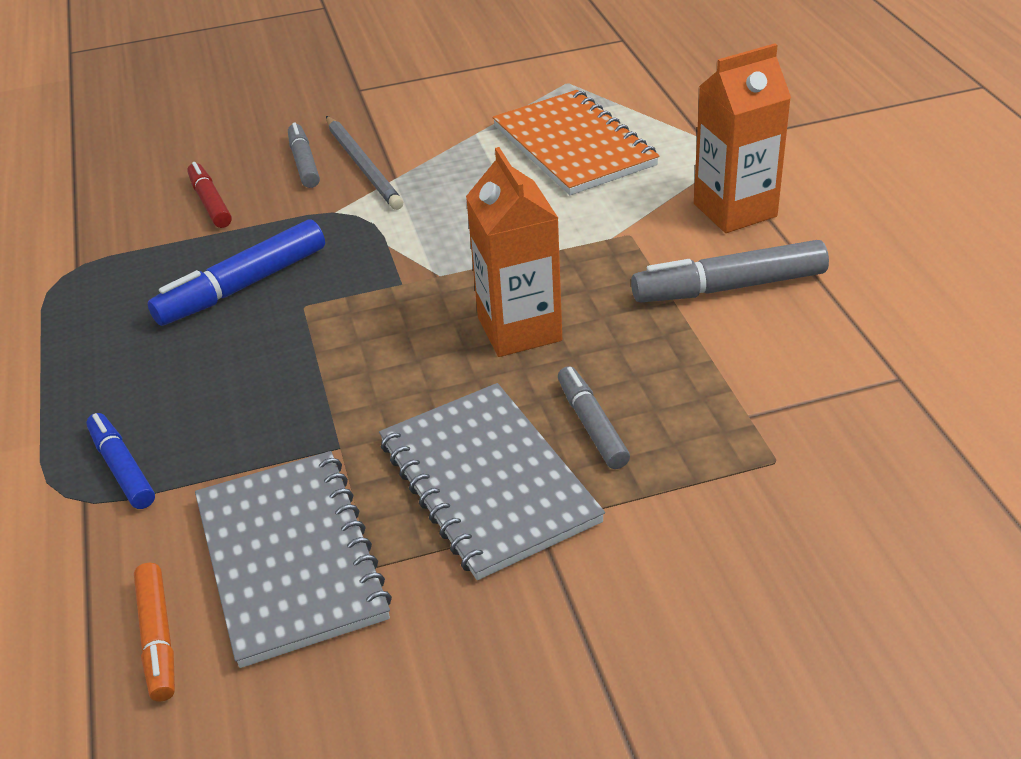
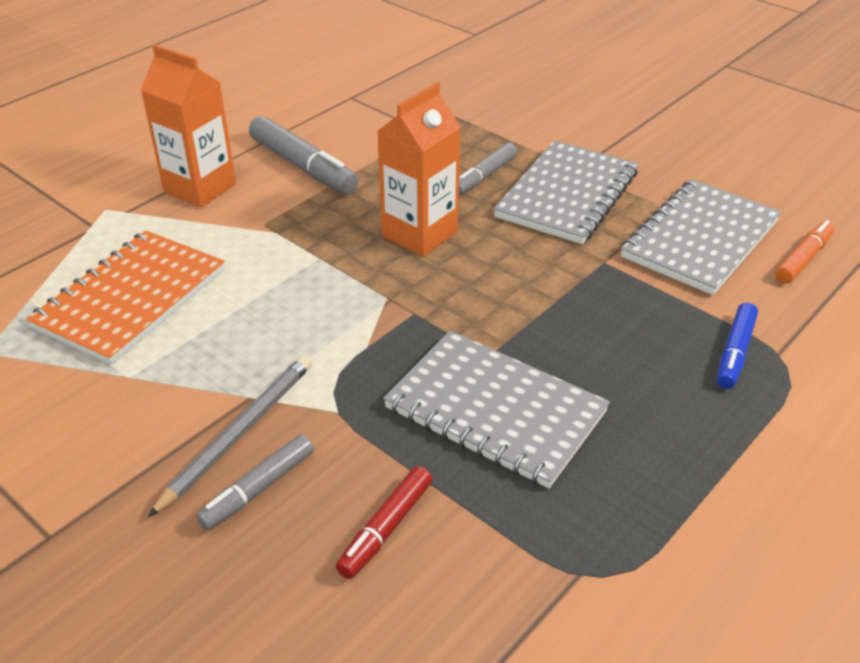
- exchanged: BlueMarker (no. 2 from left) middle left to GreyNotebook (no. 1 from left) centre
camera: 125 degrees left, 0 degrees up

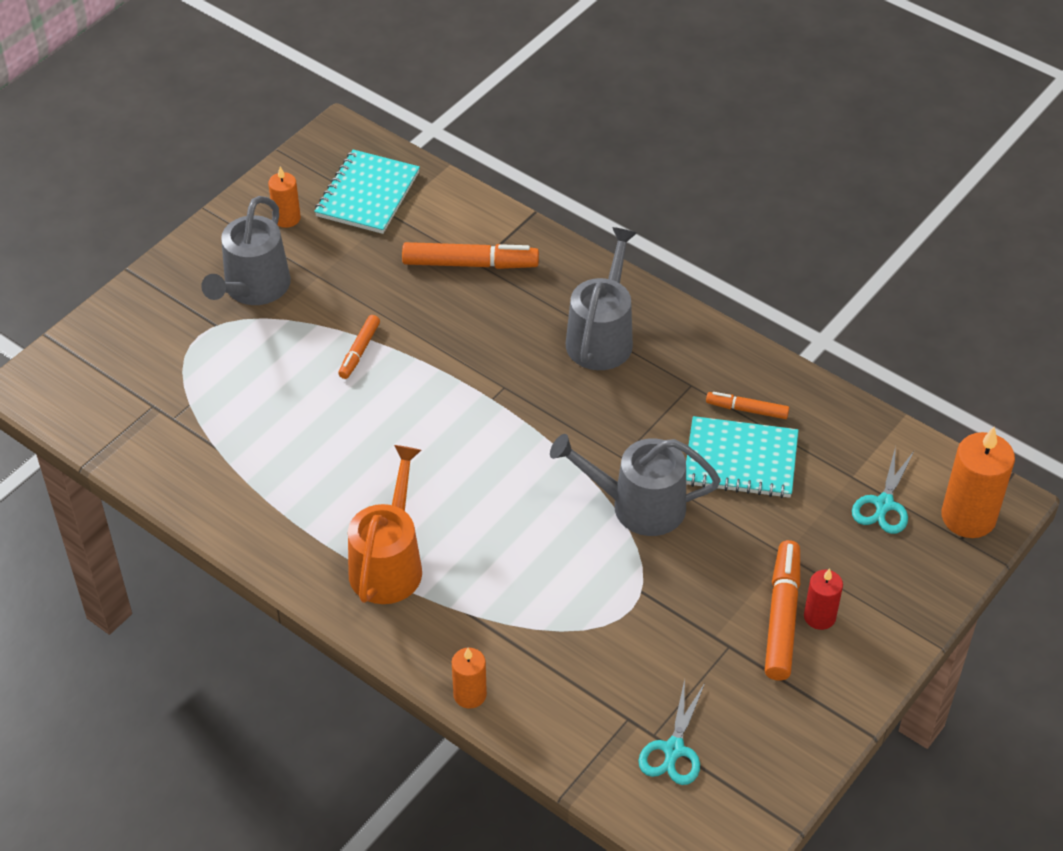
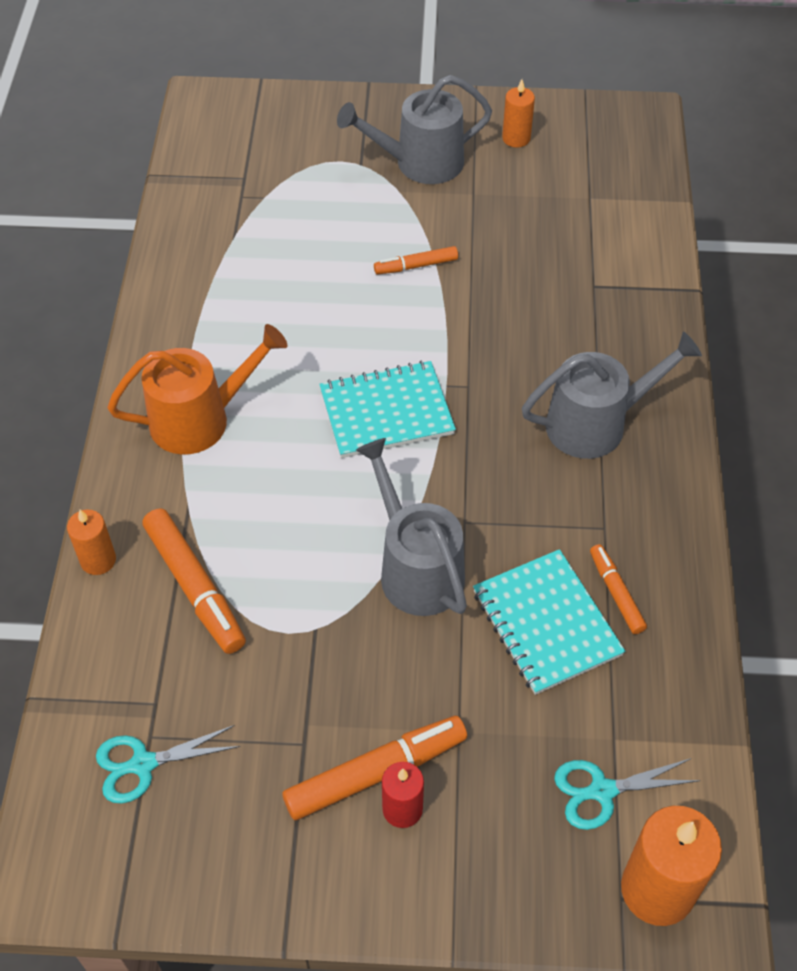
- relocated: TurquoiseNotebook (no. 1 from left) top centre to centre
- relocated: OrangeMarker (no. 2 from left in the first image) top centre to OrangeMarker (no. 1 from left) middle left
camera: 55 degrees right, 5 degrees up

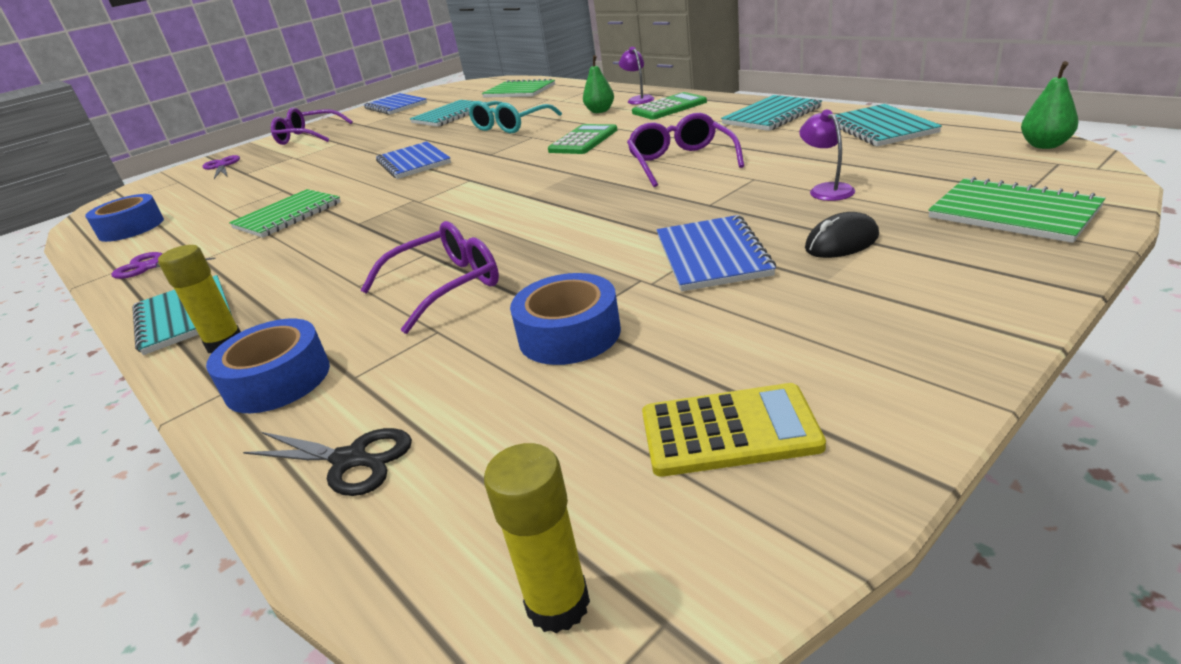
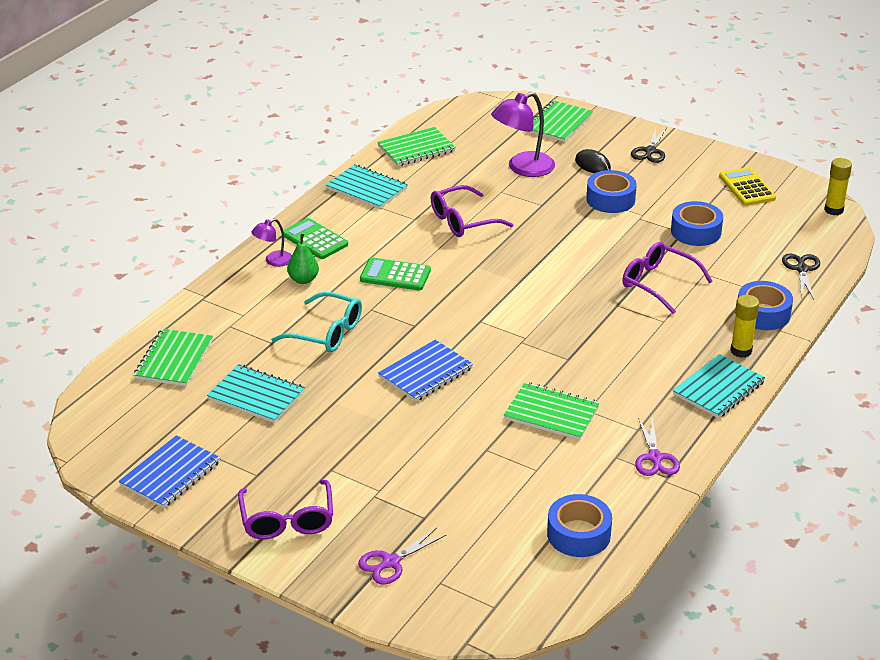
- missing: GreenPear (no. 2 from left) top right
- appeared: BlackScissors (no. 1 from left) top right
- exchanged: BlueNotebook (no. 3 from left) centre to BlueTape (no. 2 from left) top right
- colour: TurquoiseNotebook (no. 4 from left) top right to GreenNotebook (no. 2 from left) top centre
- size: PurpleLamp (no. 2 from left) top right = top centre x1.86
camera: 110 degrees left, 5 degrees up

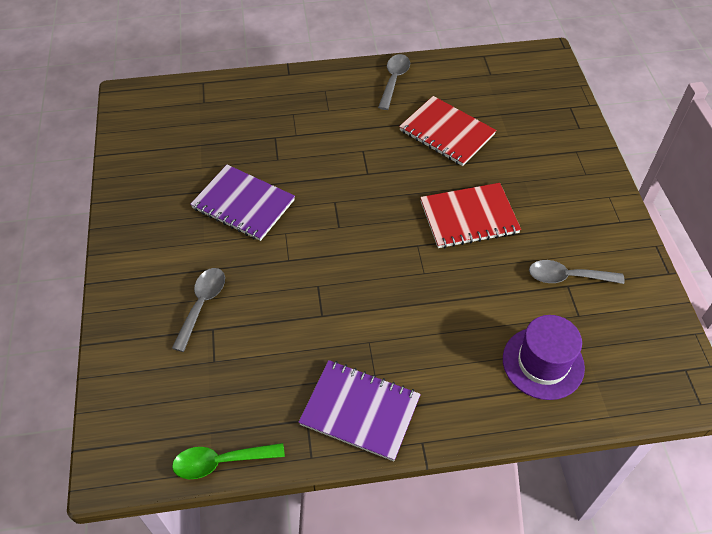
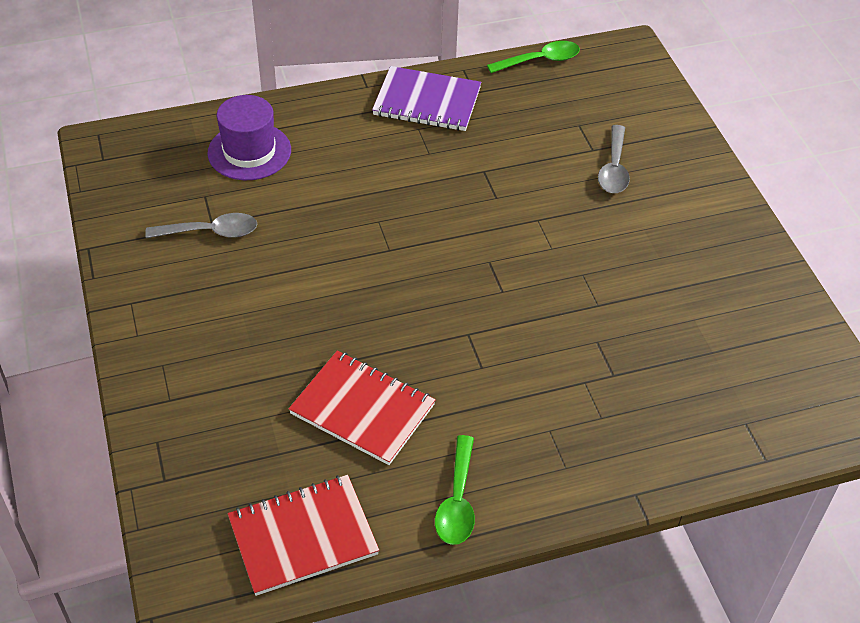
- missing: PurpleNotebook (no. 1 from left) centre
- relocated: RedNotebook (no. 2 from left in the first image) centre to RedNotebook (no. 1 from left) bottom centre
- colour: GreySpoon (no. 2 from left) top centre to GreenSpoon (no. 1 from left) bottom centre
camera: 170 degrees right, 5 degrees down

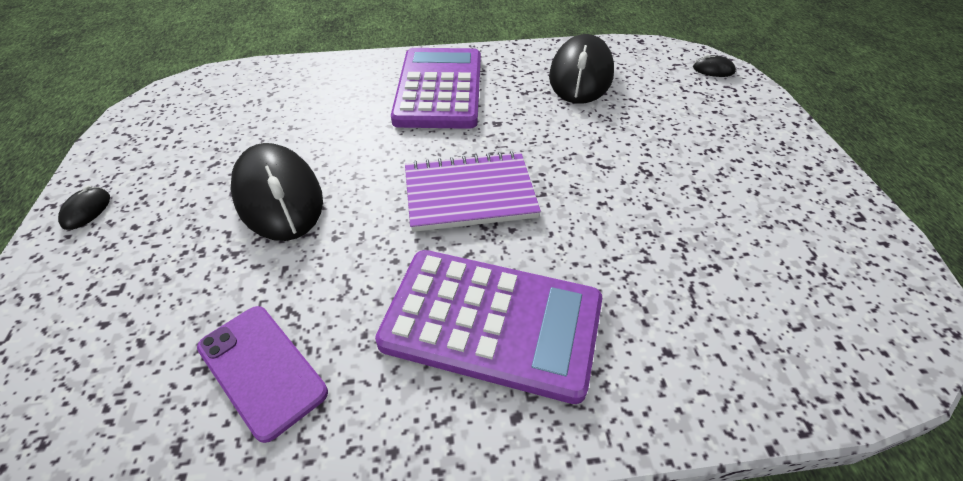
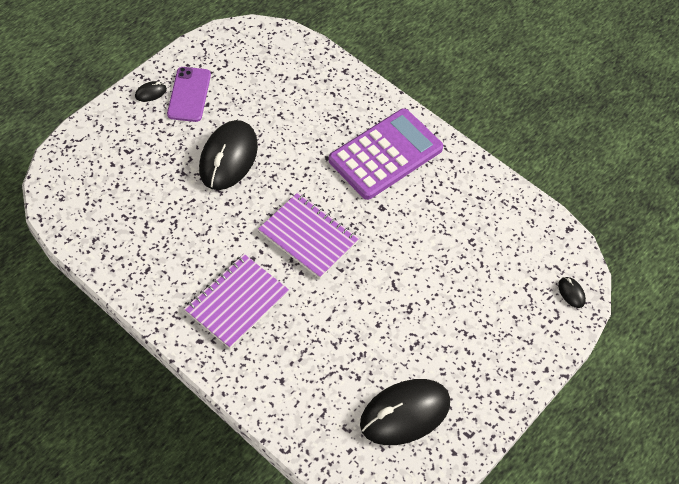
- relocated: PurplePhone bottom left to top left
- relocated: BlackMouse (no. 3 from left) top centre to bottom centre
- exchanged: PurpleCalculator (no. 2 from left) bottom centre to PurpleNotebook (no. 1 from left) centre
camera: 45 degrees right, 10 degrees up

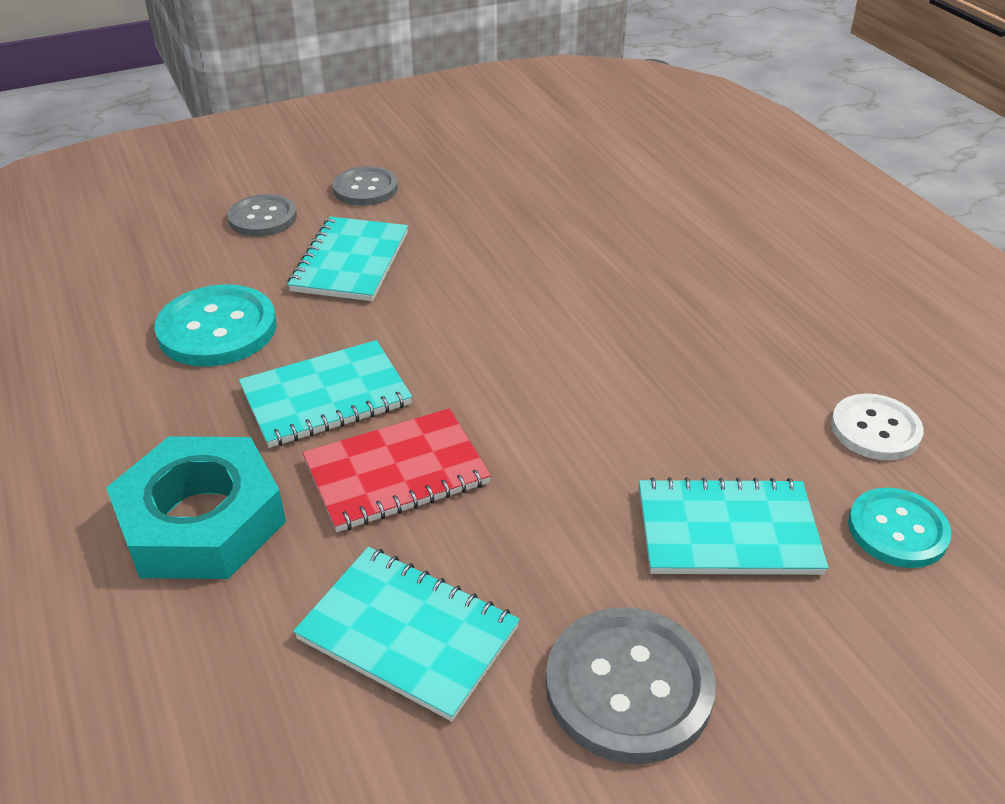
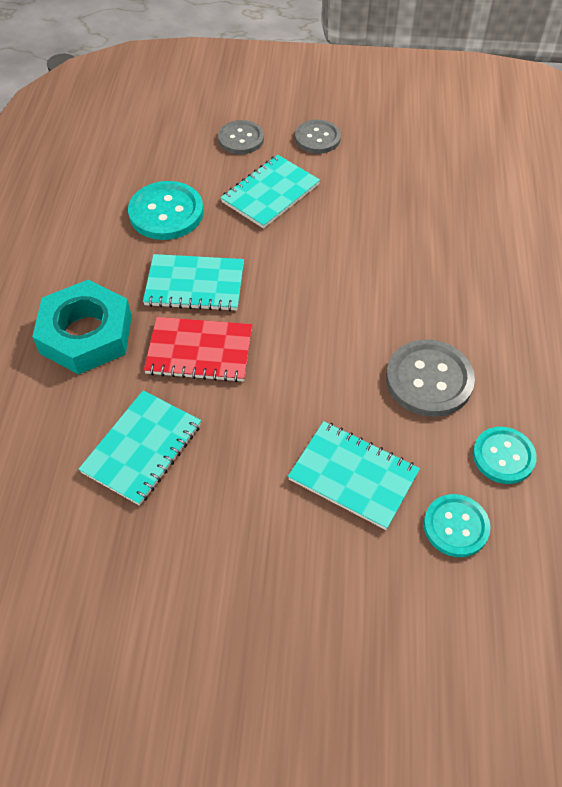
- relocated: GreyButton (no. 3 from left) bottom centre to middle right
- colour: WhiteButton middle right to TurquoiseButton (no. 3 from left) middle right
- spun: TurquoiseNotebook (no. 3 from left in the first image) bottom centre = middle left 60 degrees clockwise
camera: 30 degrees right, 15 degrees up

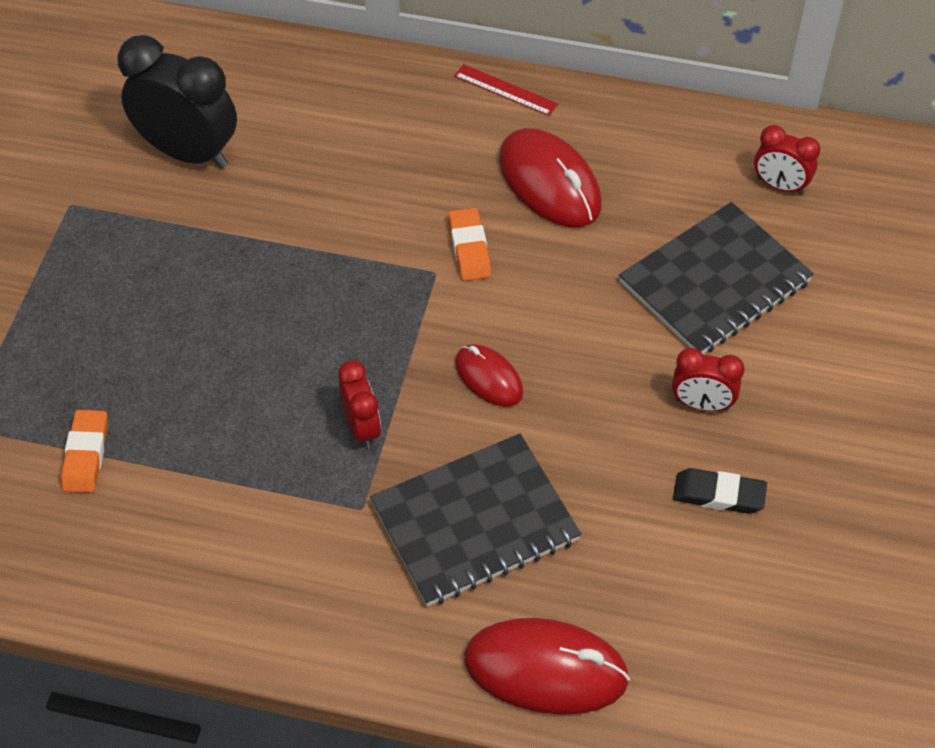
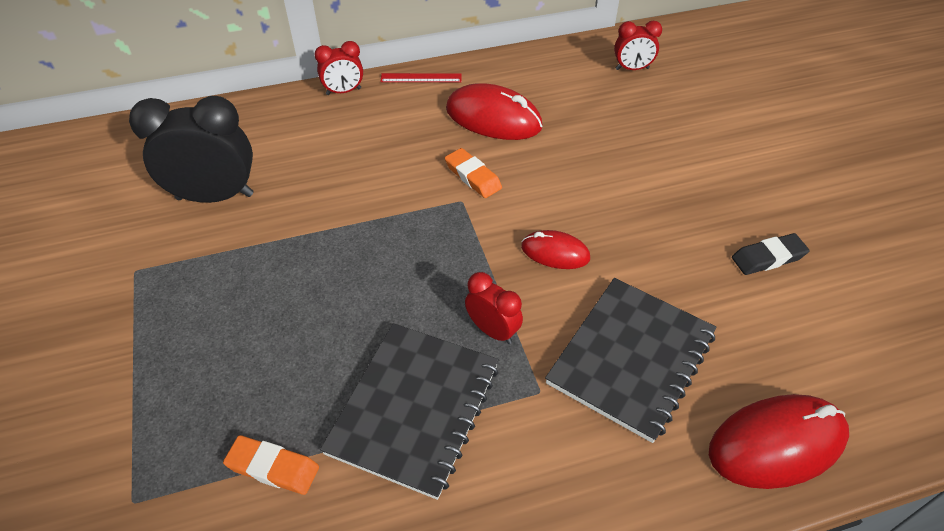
- relocated: BlackNotebook (no. 2 from left in the first image) middle right to BlackNotebook (no. 1 from left) bottom centre
- relocated: RedClock (no. 2 from left in the first image) middle right to RedClock (no. 1 from left) top centre
- spun: OrangeEraser (no. 1 from left) middle left = bottom left 45 degrees counterclockwise
camera: 30 degrees left, 5 degrees down

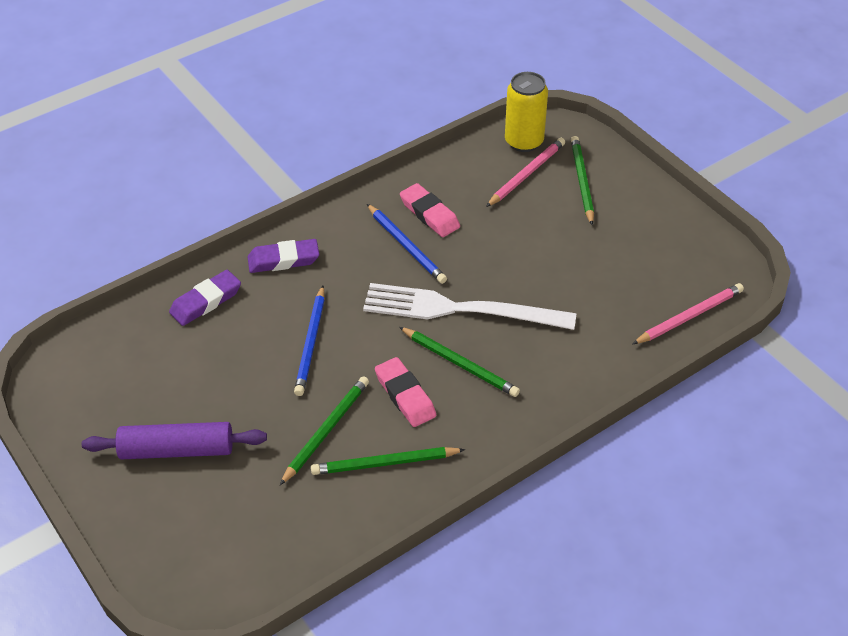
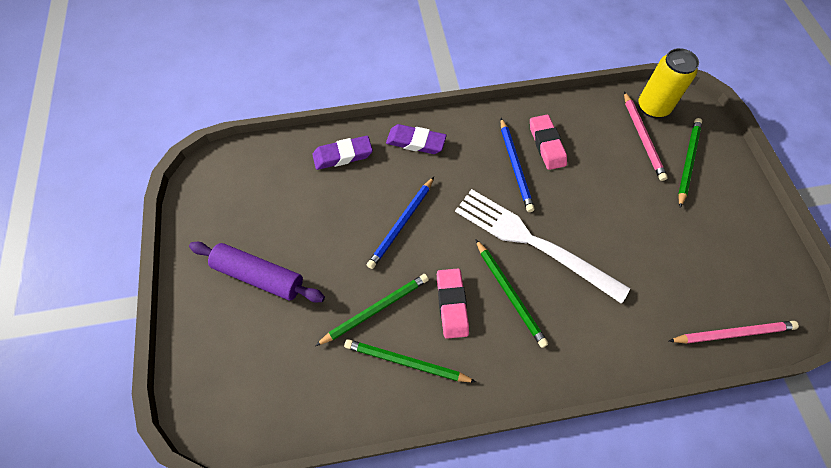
- spun: PinkPencil (no. 1 from left) top centre = top right 105 degrees clockwise
camera: 25 degrees right, 15 degrees up

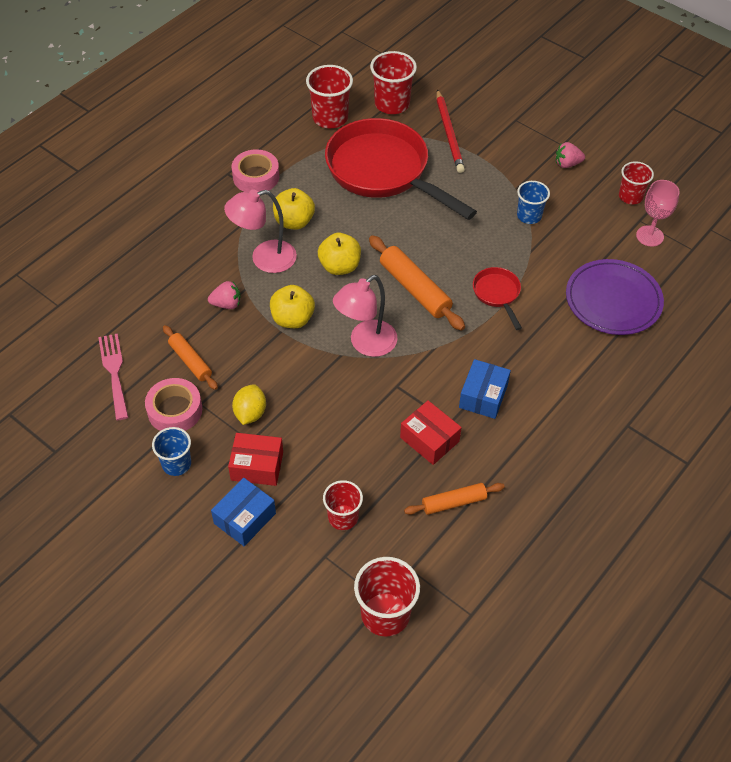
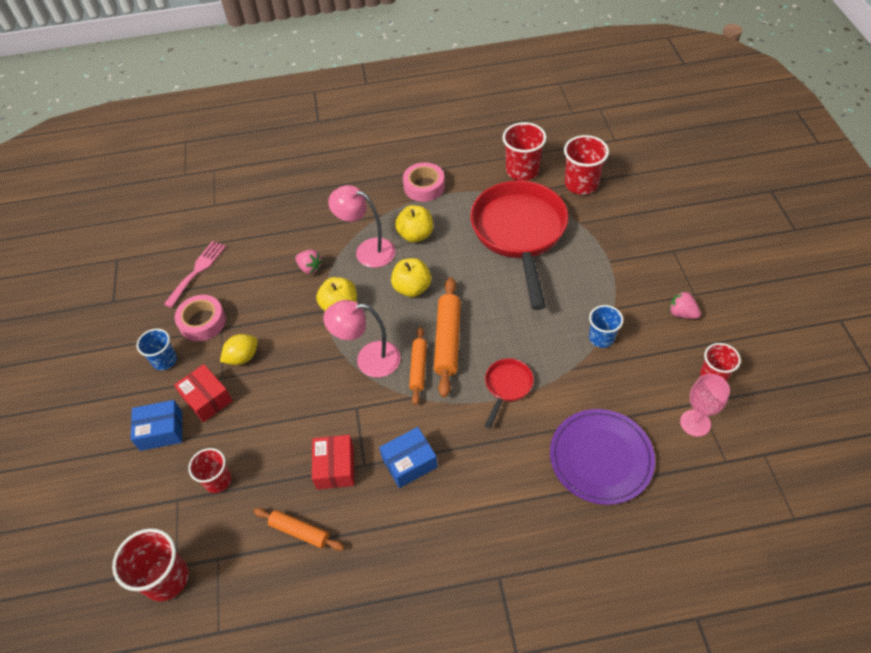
- missing: RedPencil top centre
- relocated: OrangeRollingPin (no. 1 from left in the first image) middle left to OrangeRollingPin (no. 2 from left) centre
camera: 45 degrees right, 0 degrees up

